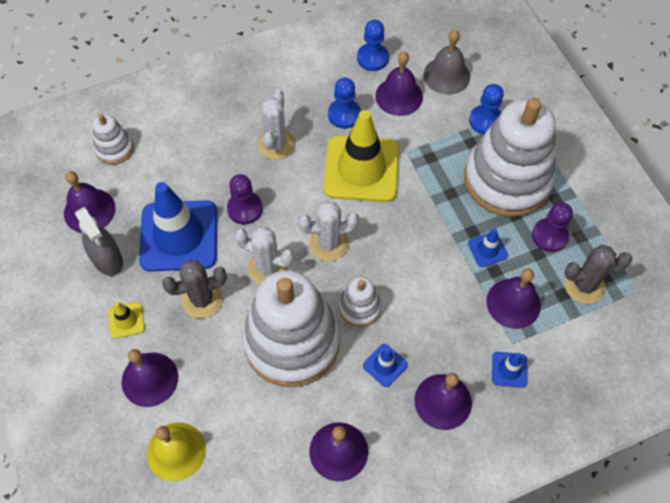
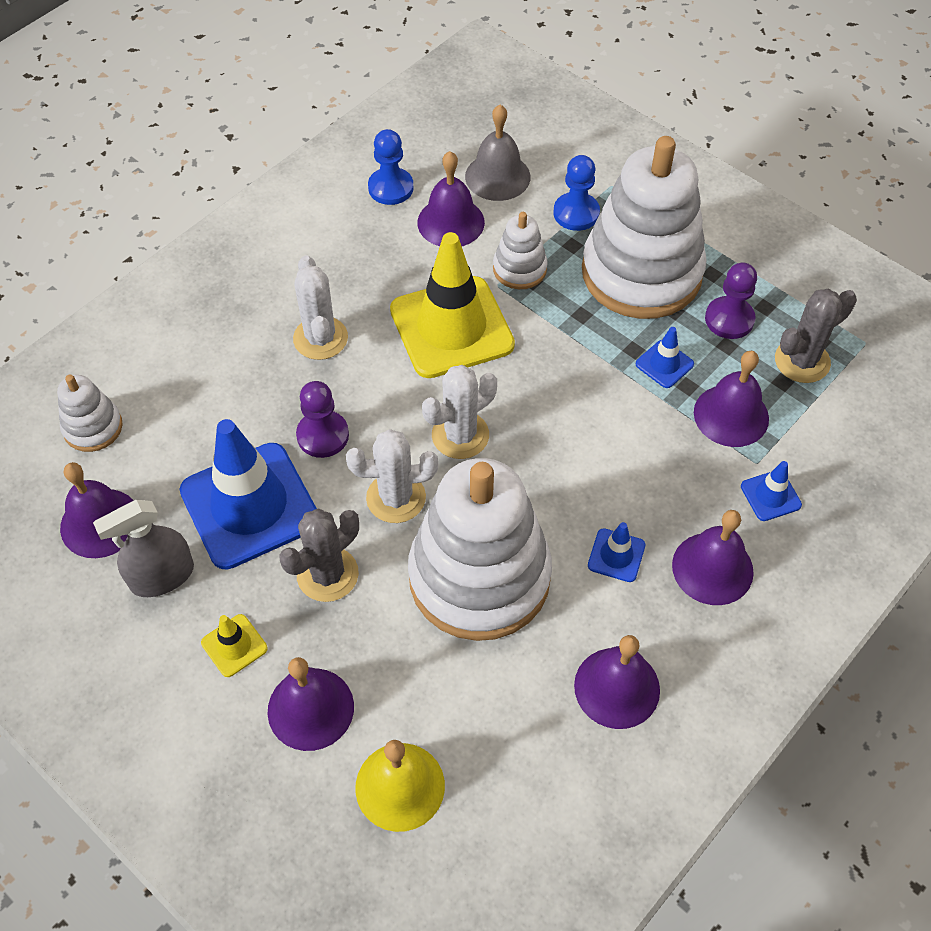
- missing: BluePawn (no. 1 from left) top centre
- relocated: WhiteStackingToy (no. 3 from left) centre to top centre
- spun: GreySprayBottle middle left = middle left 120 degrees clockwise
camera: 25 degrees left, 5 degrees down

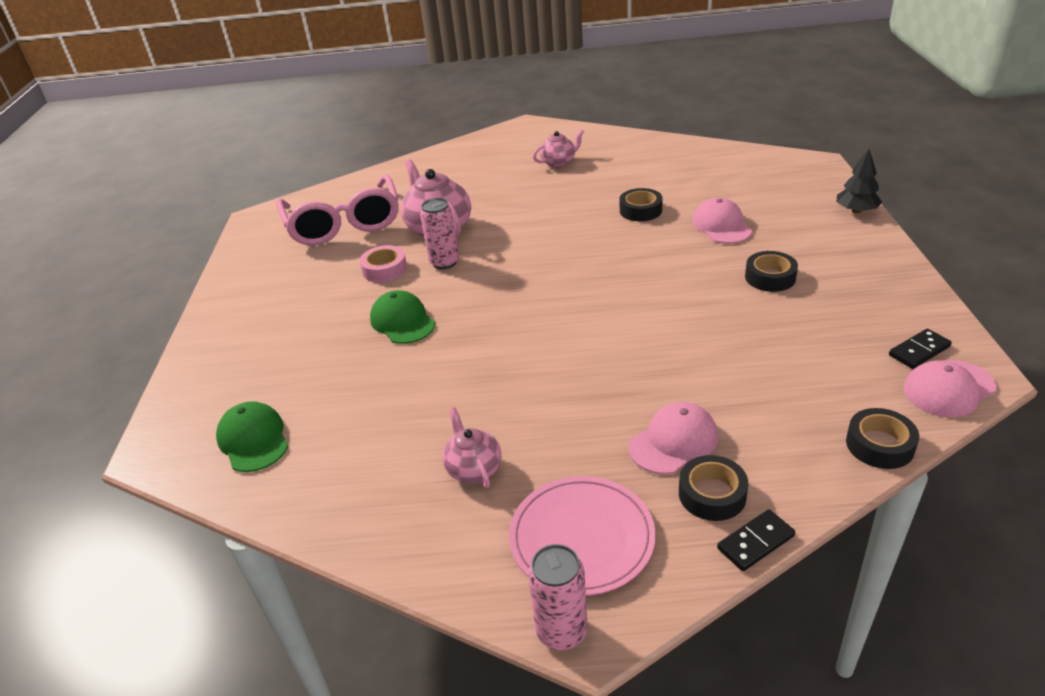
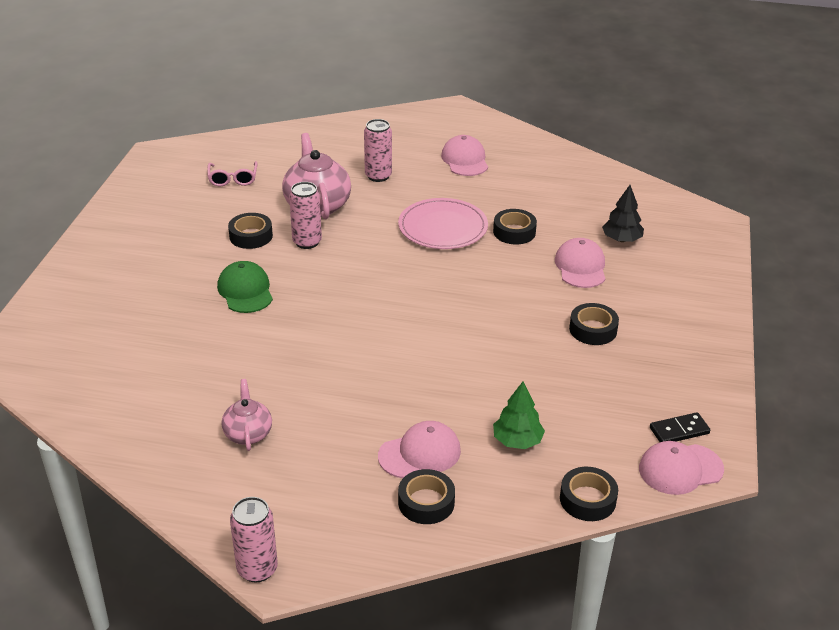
- missing: GreenCap (no. 1 from left) middle left
- missing: BlackDomino (no. 1 from left) bottom right
- appeared: PinkCan (no. 3 from left) top centre
- appeared: GreenTree centre
- relocated: PinkPlate bottom centre to centre
- relocated: BlackTree top right to middle right
- exchanged: PinkTeapot (no. 3 from left) top centre to PinkCap (no. 2 from left) top centre
- colour: PinkTape centre to BlackTape (no. 1 from left) middle left
- size: PinkGlasses top left = top left x0.43
camera: 10 degrees right, 0 degrees up

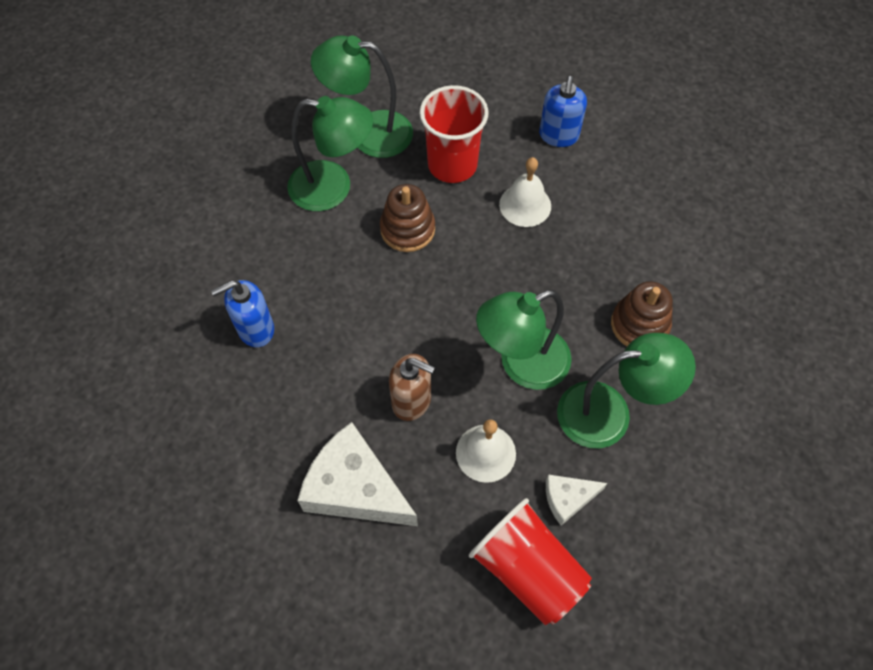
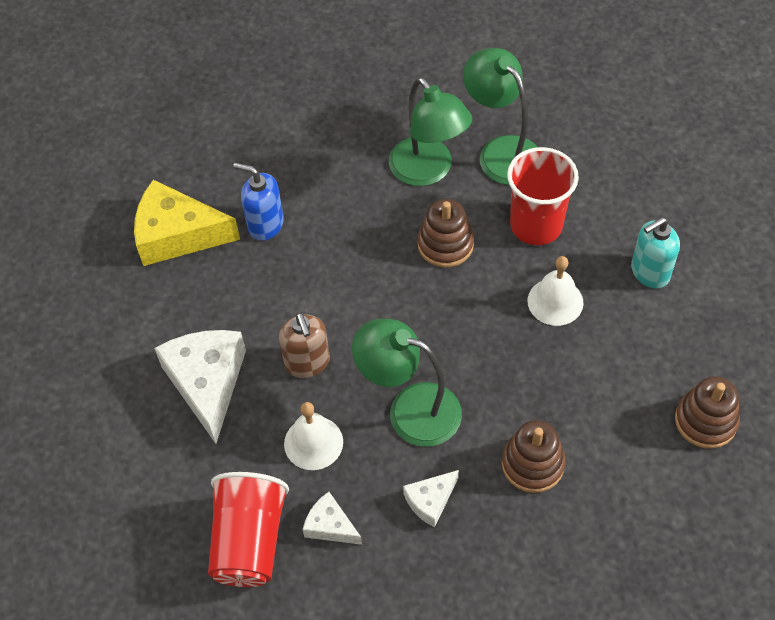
- appeared: YellowCheese middle left
- appeared: BrownStackingToy (no. 3 from left) middle right
- exchanged: GreenLamp (no. 4 from left) middle right to WhiteCheese (no. 3 from left) bottom centre
- colour: BlueSoapDispenser (no. 2 from left) top centre to TurquoiseSoapDispenser middle right
camera: 50 degrees right, 5 degrees down

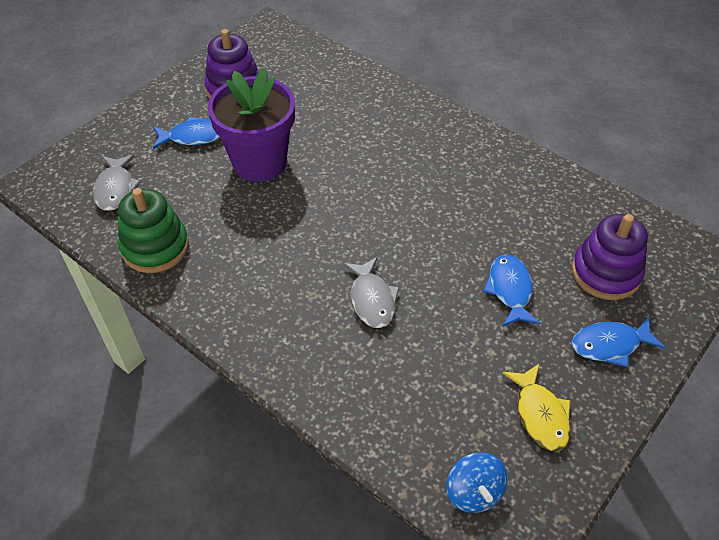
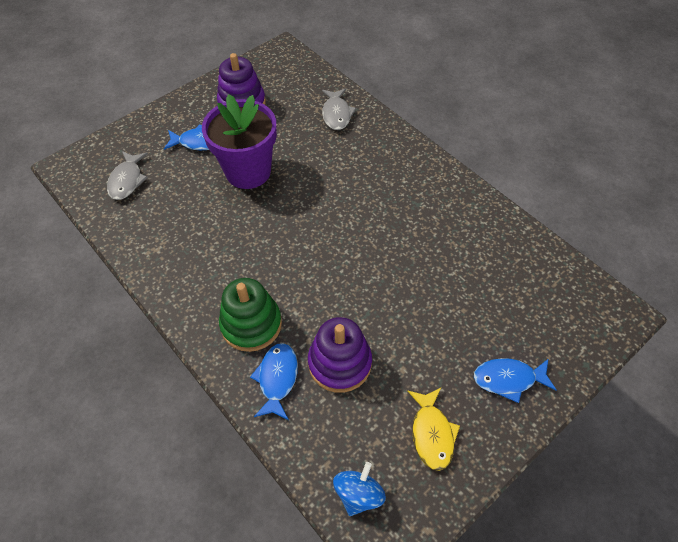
- relocated: GreenStackingToy middle left to centre
- relocated: GreyFish (no. 2 from left) centre to top centre
- relocated: BlueFish (no. 2 from left) middle right to bottom centre
- relocated: PurpleStackingToy (no. 2 from left) middle right to centre
- spun: BlueSpinningTop bottom centre = bottom centre 150 degrees counterclockwise
camera: 10 degrees right, 5 degrees up

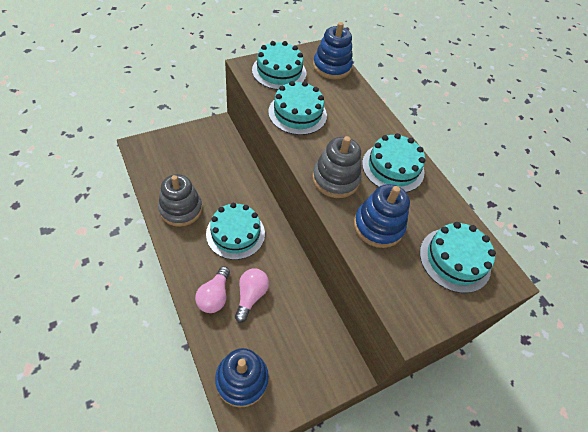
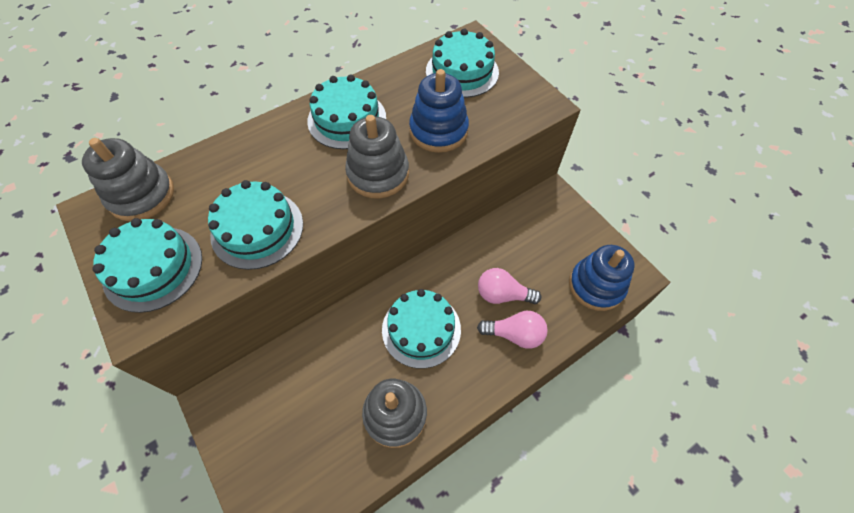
- colour: BlueStackingToy (no. 2 from left) top centre to GreyStackingToy (no. 1 from left) middle left
camera: 90 degrees left, 5 degrees up

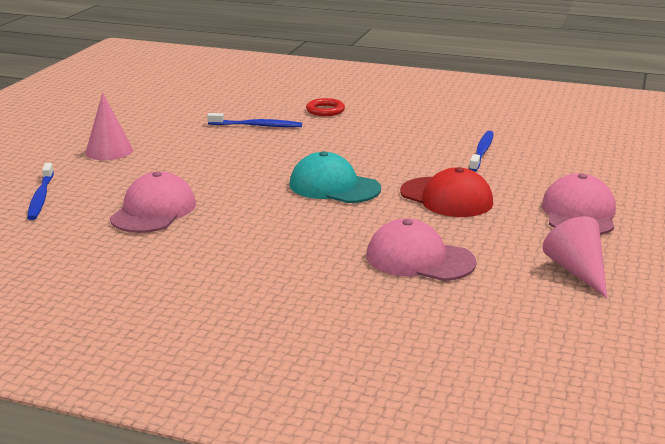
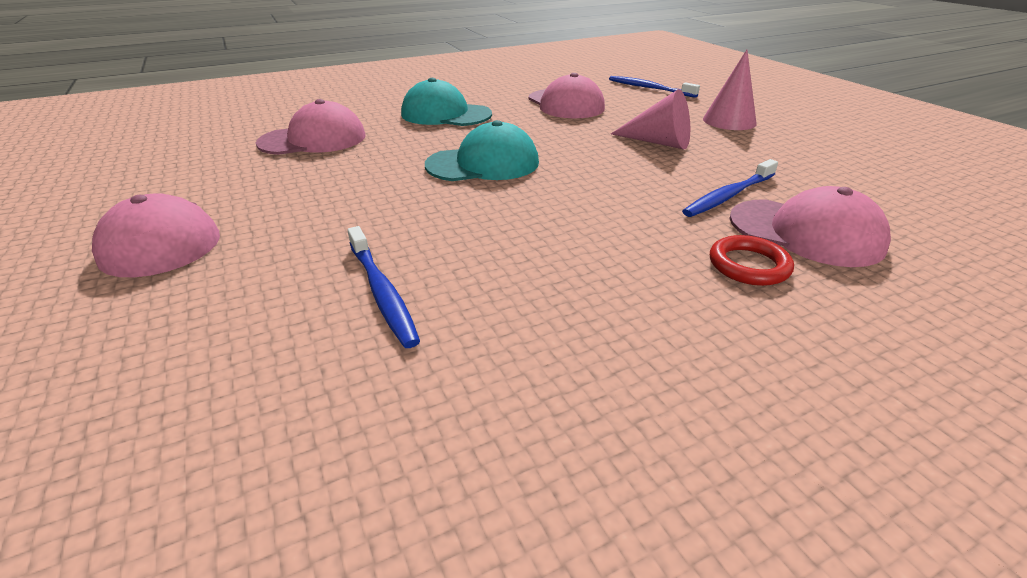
- missing: RedCap middle right
- appeared: TurquoiseCap (no. 1 from left) top centre
- appeared: PinkCap (no. 4 from left) middle right
- relocated: PinkCone (no. 2 from left in the first image) middle right to PinkCone (no. 1 from left) top centre
camera: 135 degrees right, 10 degrees up

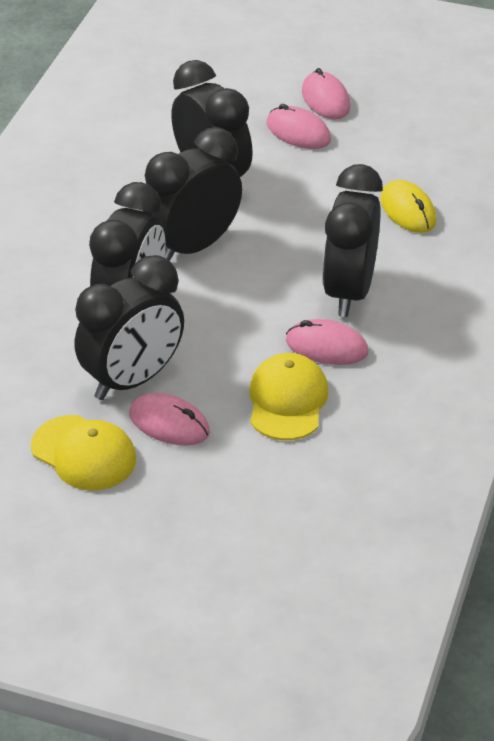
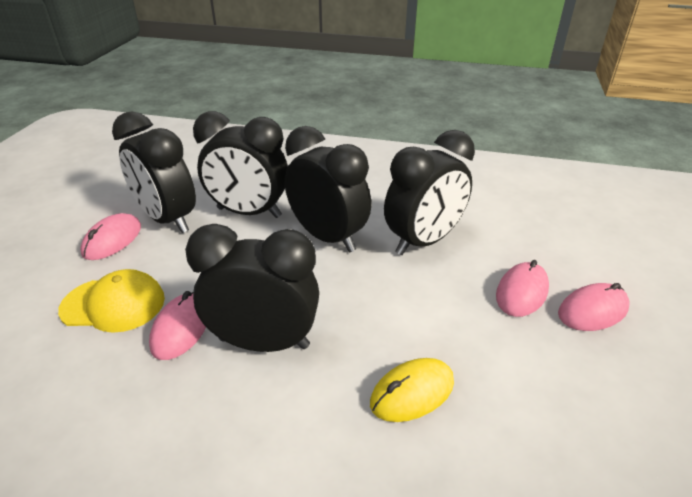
- missing: YellowCap (no. 1 from left) middle left
camera: 85 degrees right, 5 degrees down

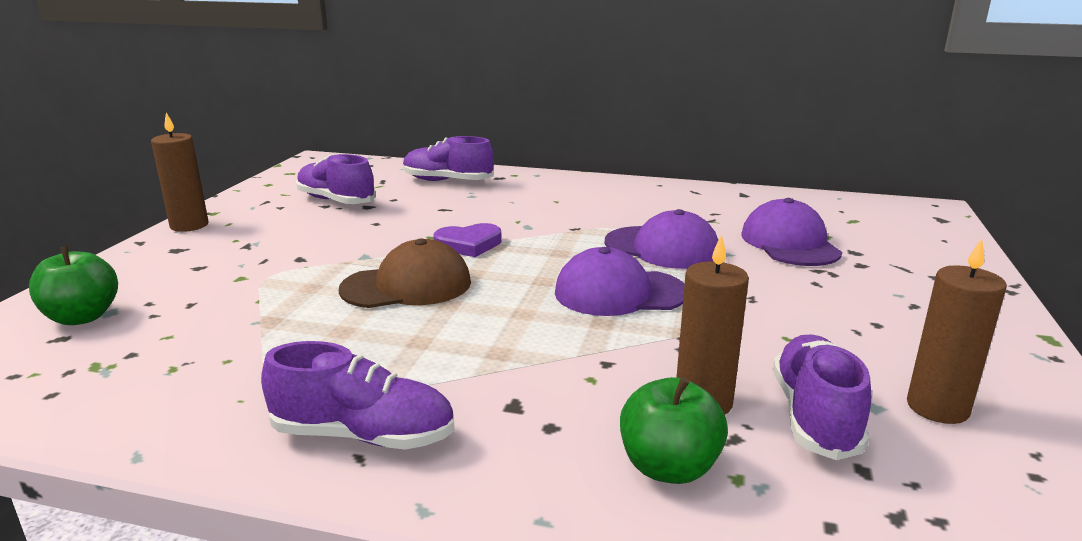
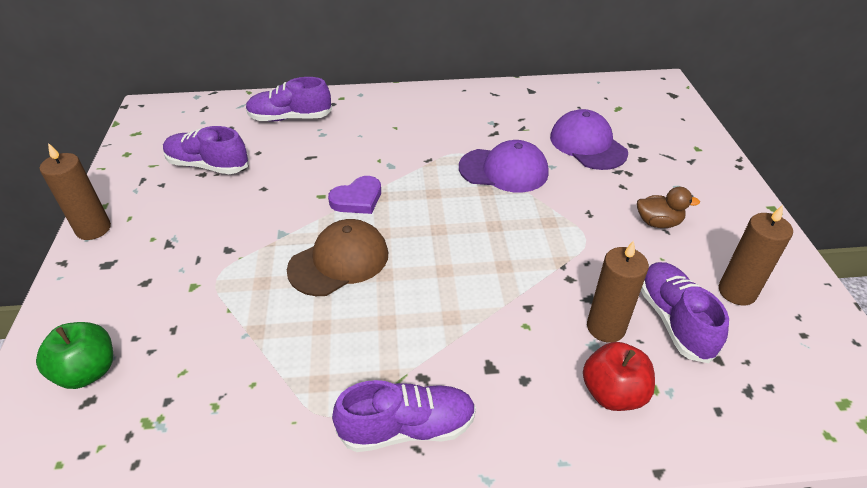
- missing: PurpleCap (no. 1 from left) centre
- appeared: BrownDuck middle right
- colour: GreenApple (no. 2 from left) bottom centre to RedApple bottom right
camera: 20 degrees left, 20 degrees up

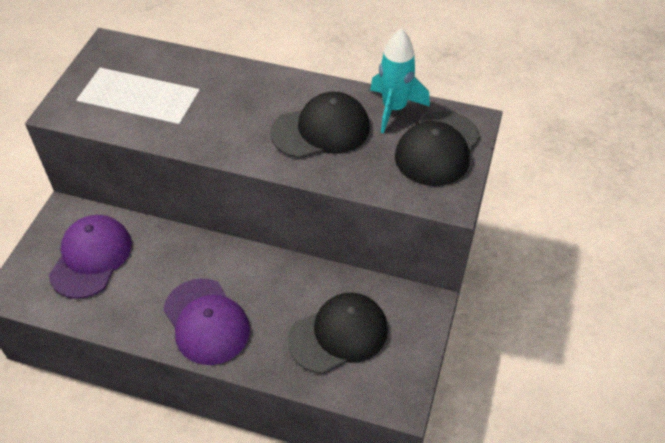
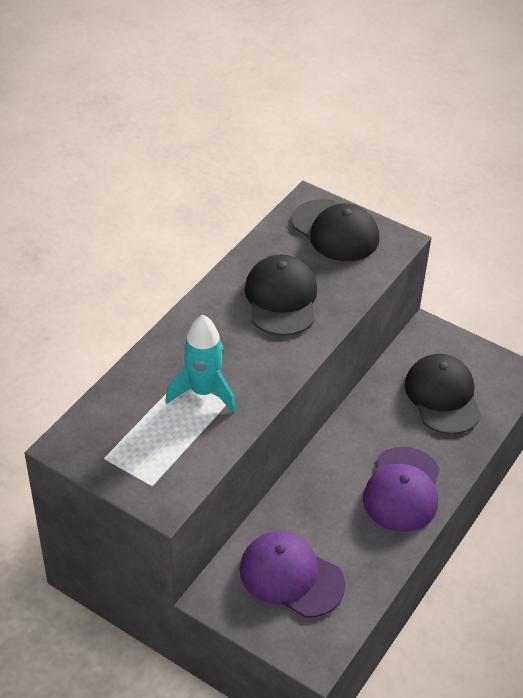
- relocated: TurquoiseRocket top centre to centre
- spun: PurpleCap (no. 2 from left) bottom left = bottom right 120 degrees clockwise
camera: 75 degrees left, 5 degrees down

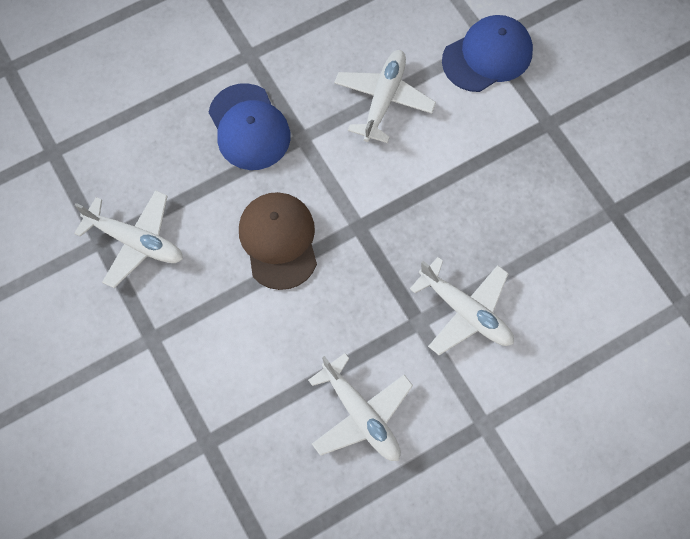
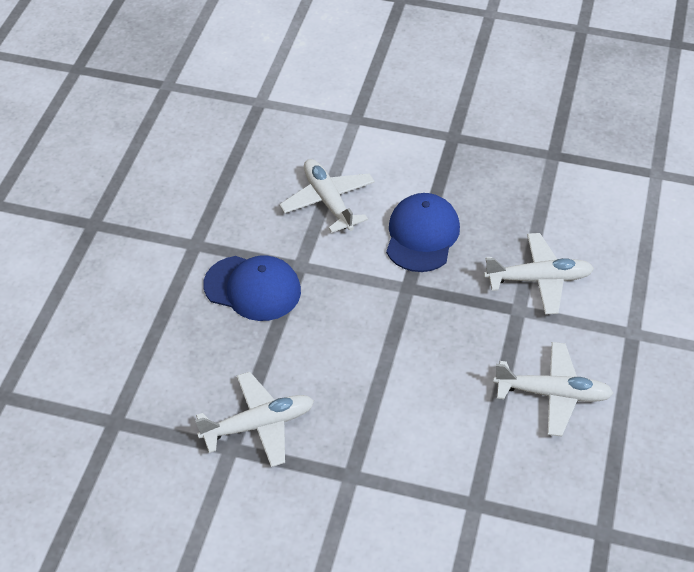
- missing: BrownCap centre
- relocated: BlueCap (no. 2 from left) top right to centre
camera: 45 degrees left, 20 degrees down

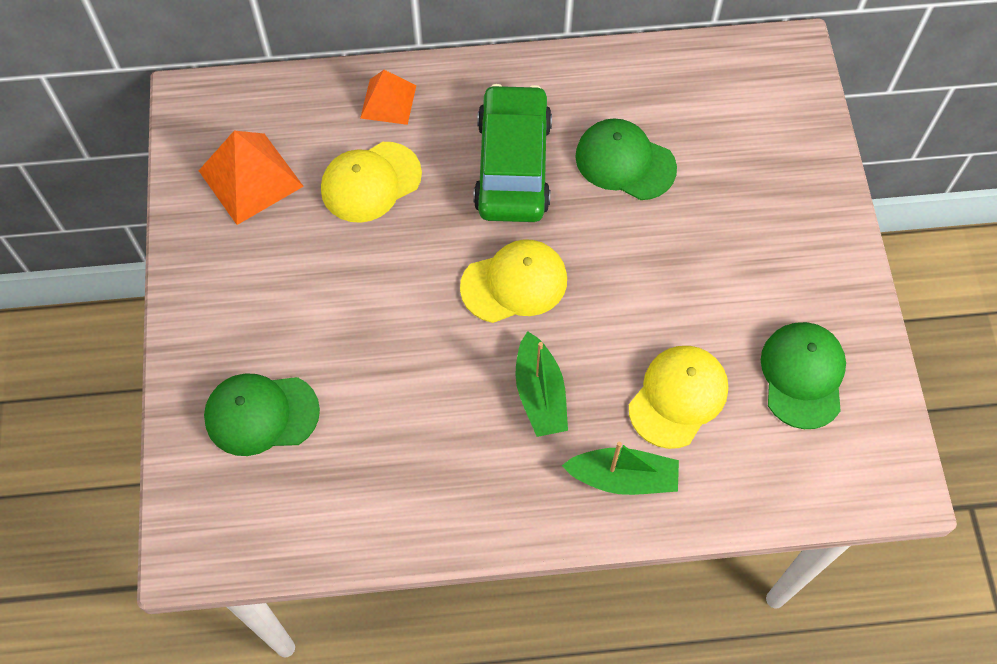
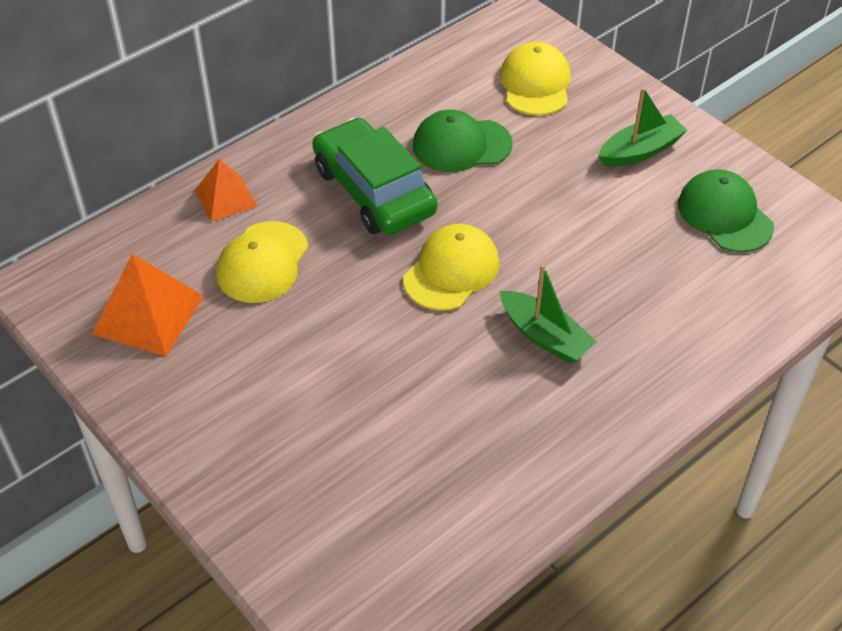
- missing: GreenCap (no. 1 from left) middle left
- relocated: GreenBoat (no. 2 from left) bottom centre to top right
- relocated: YellowCap (no. 3 from left) middle right to top centre
camera: 35 degrees left, 15 degrees down

